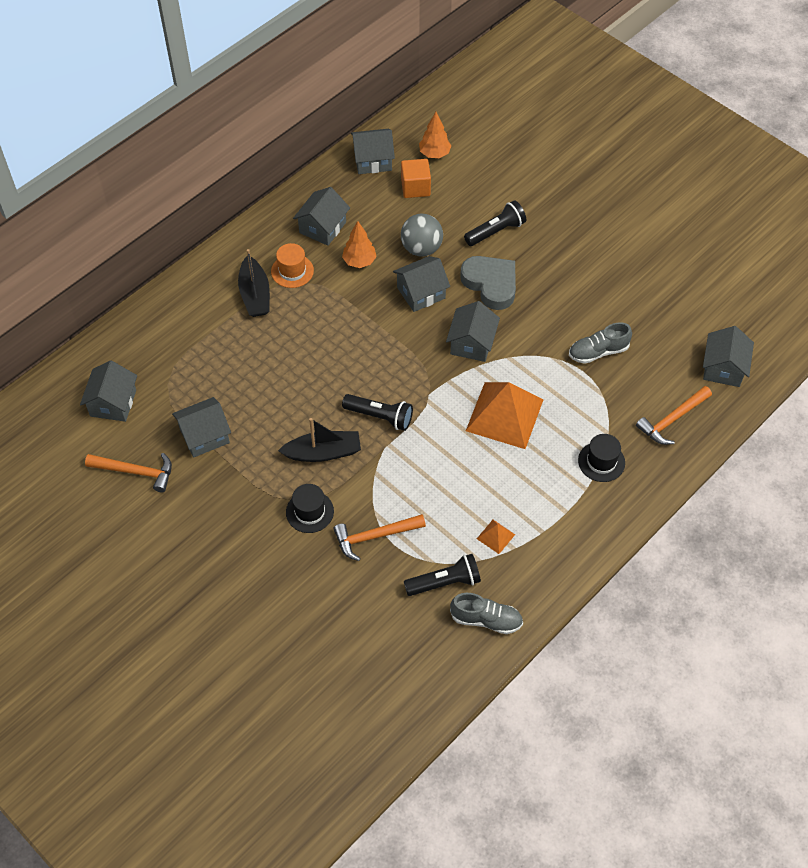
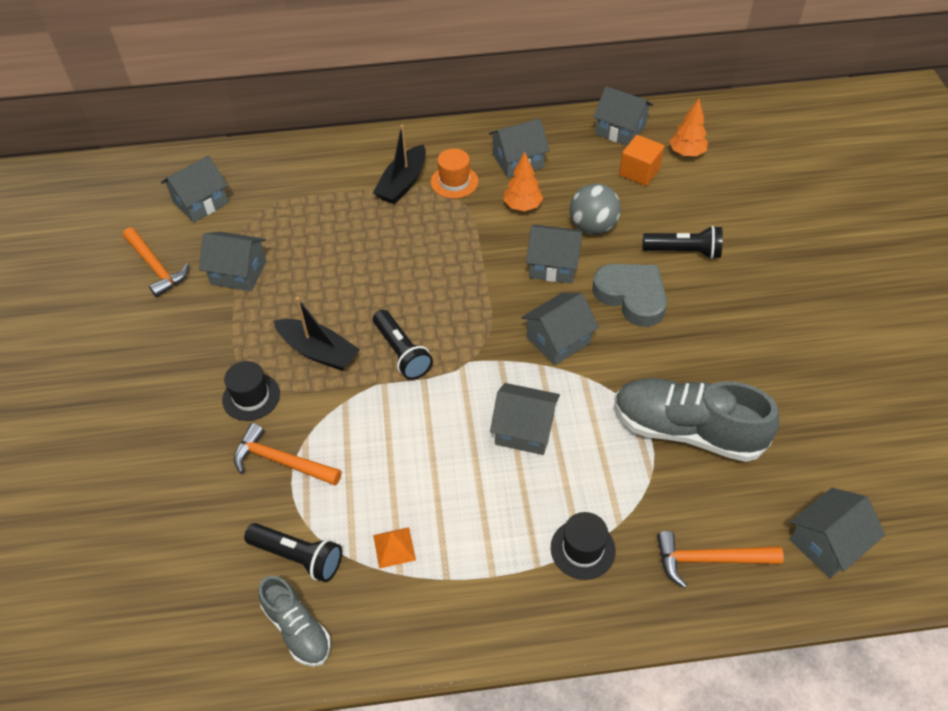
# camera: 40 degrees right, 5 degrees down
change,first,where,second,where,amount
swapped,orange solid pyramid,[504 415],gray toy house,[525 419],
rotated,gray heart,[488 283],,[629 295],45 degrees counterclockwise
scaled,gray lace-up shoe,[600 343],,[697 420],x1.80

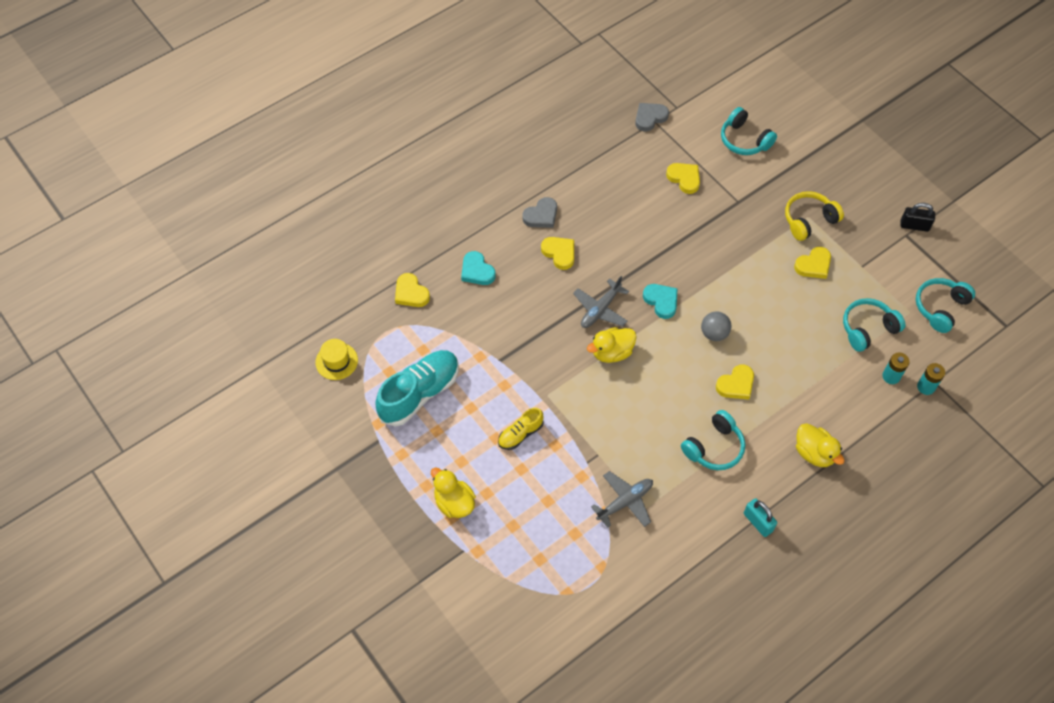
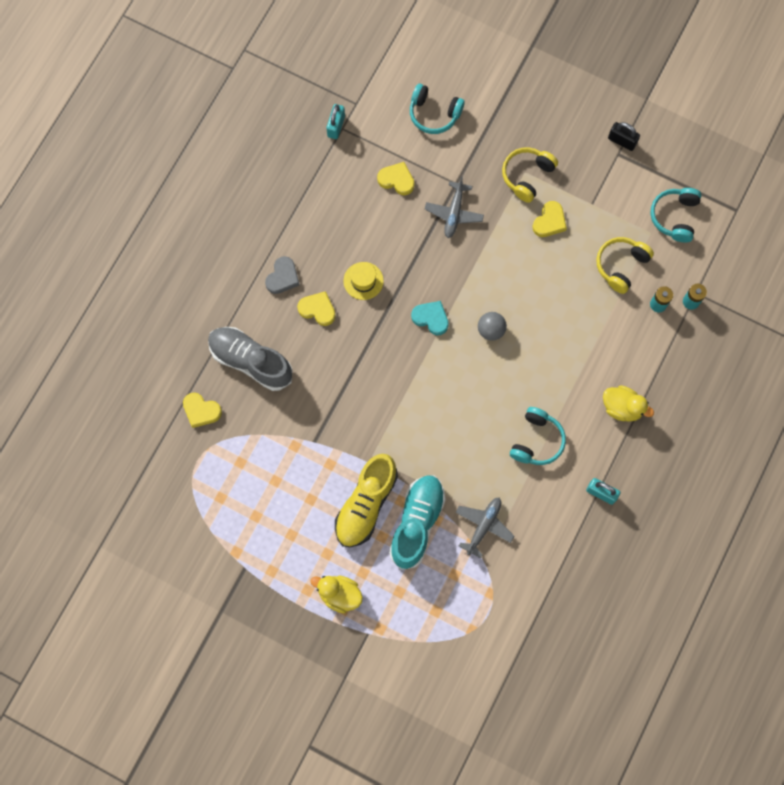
# camera: 25 degrees left, 15 degrees up
change,first,where,second,where,amount
gone,yellow toy duck,[612 345],,,
gone,yellow heart,[735 382],,,
shifted,yellow hat,[336 359],,[364 281],
shifted,turquoise lace-up shoe,[417 388],,[417 522],
shifted,gray aeroplane,[601 302],,[454 207],
swapped,turquoise heart,[478 268],gray lace-up shoe,[250 359],
swapped,gray heart,[652 117],turquoise padlock,[335 121],
repainted,turquoise headset,[874 325],yellow headset,[625 265],
rotated,ebony padlock,[917 217],,[624 136],45 degrees clockwise
scaled,yellow lace-up shoe,[521 429],,[366 500],x1.91

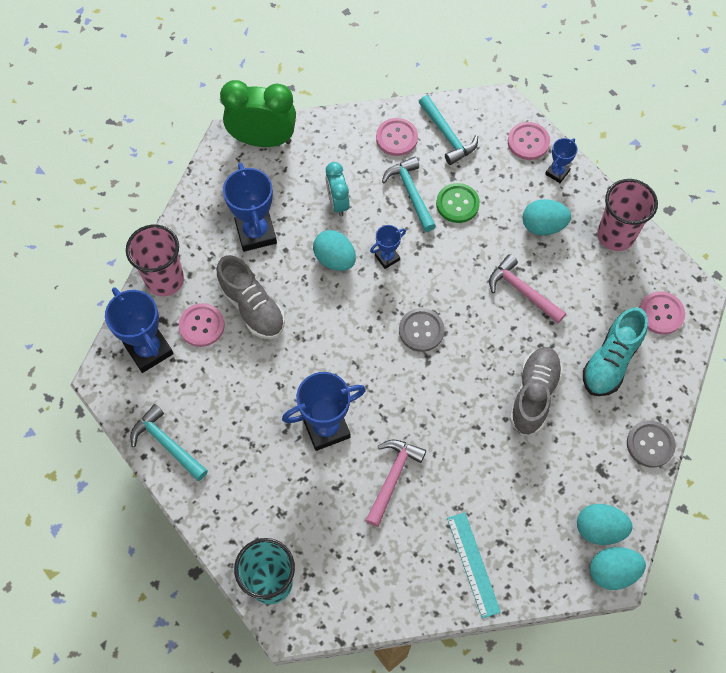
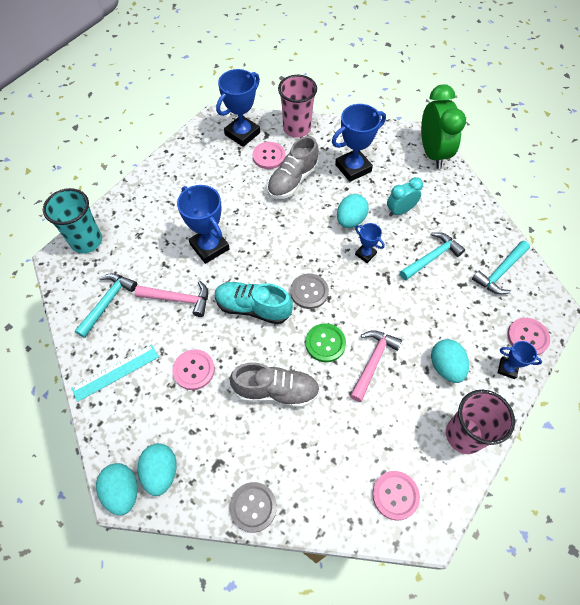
# camera: 75 degrees right, 5 degrees down
change,first,where,second,where,amount
shifted,turquoise claw hammer,[169 442],,[106 306],
shifted,rose-pink shirt button,[397 137],,[193 369],
shifted,green shirt button,[458 203],,[325 342],
shifted,turquoise lace-up shoe,[615 351],,[254 303],

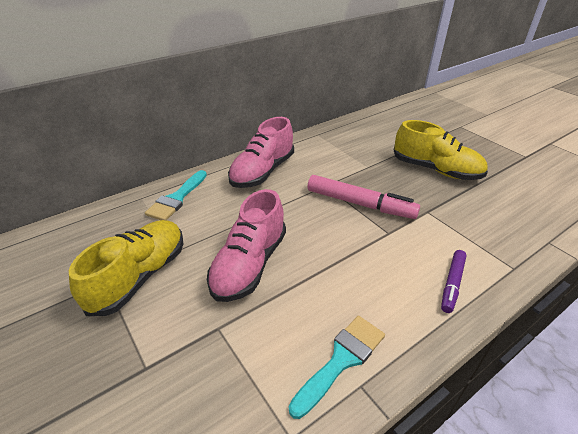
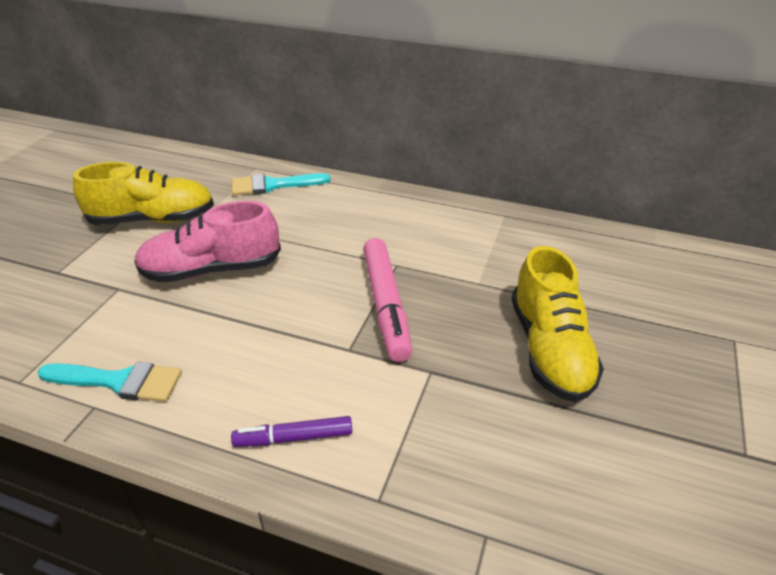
# camera: 55 degrees right, 0 degrees up
change,first,where,second,where,amount
gone,rose-pink lace-up shoe,[261 152],,,

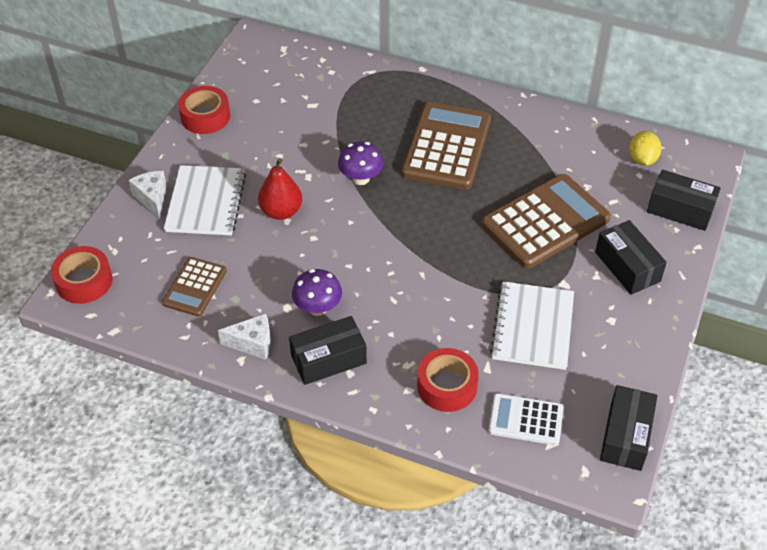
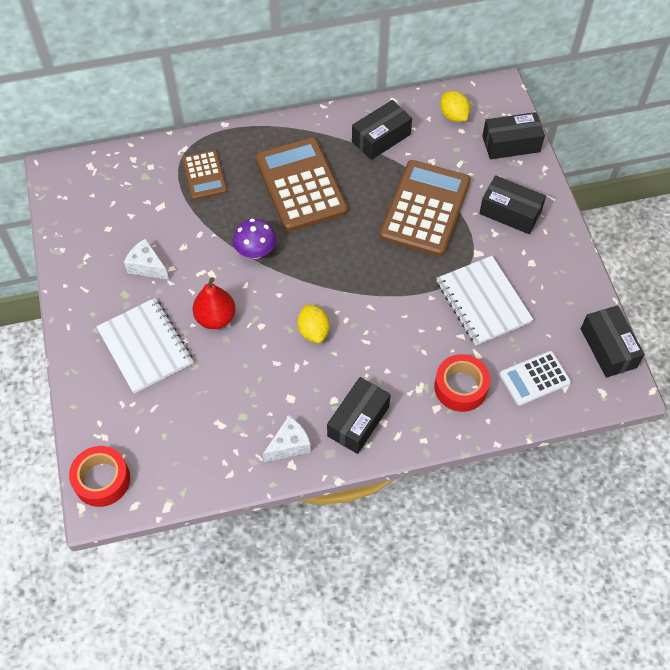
# camera: 35 degrees left, 10 degrees up
change,first,where,second,where,amount
gone,scarlet tape,[204 110],,,
gone,purple fungus,[317 292],,,
new,,,yellow toy lemon,[313 323],
new,,,ebony parcel,[382 130],
shifted,snow-white cheese wedge,[148 195],,[146 259],
shifted,dark brown calculator,[194 287],,[204 175],

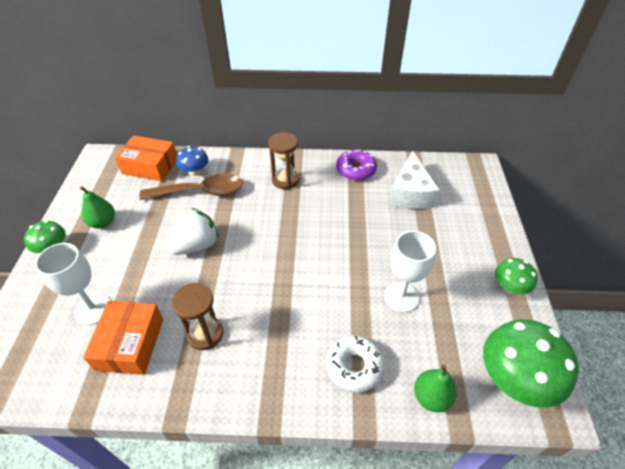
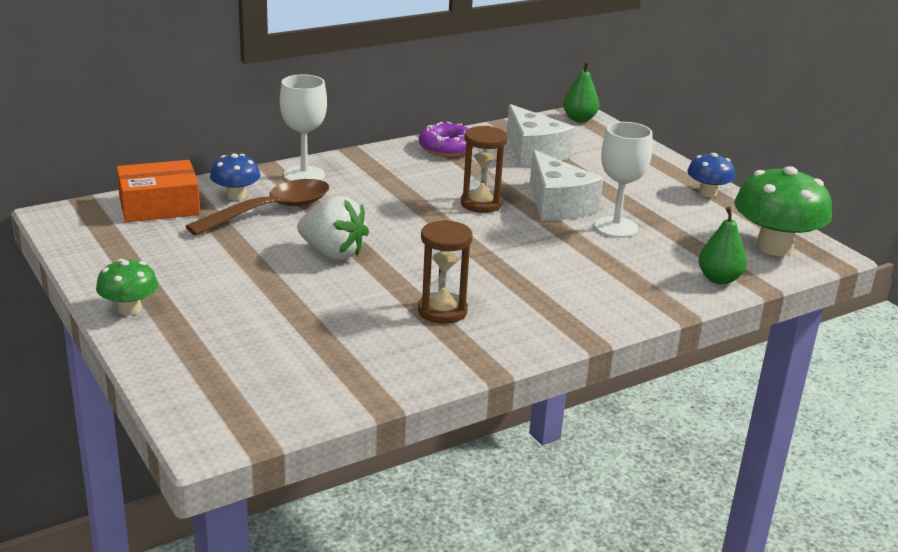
# camera: 35 degrees left, 20 degrees down
change,first,where,second,where,amount
gone,orange parcel,[123 338],,,
gone,snow-white glazed donut,[355 364],,,
new,,,snow-white cheese wedge,[566 185],
shifted,snow-white wine glass,[72 284],,[303 127],
shifted,green pear fruit,[97 207],,[581 91],
shifted,dark brown sand timer,[283 160],,[484 169],
repainted,green fungus,[516 276],royal blue fungus,[711 175],
rotated,snow-white strawberry,[193 231],,[333 228],105 degrees clockwise

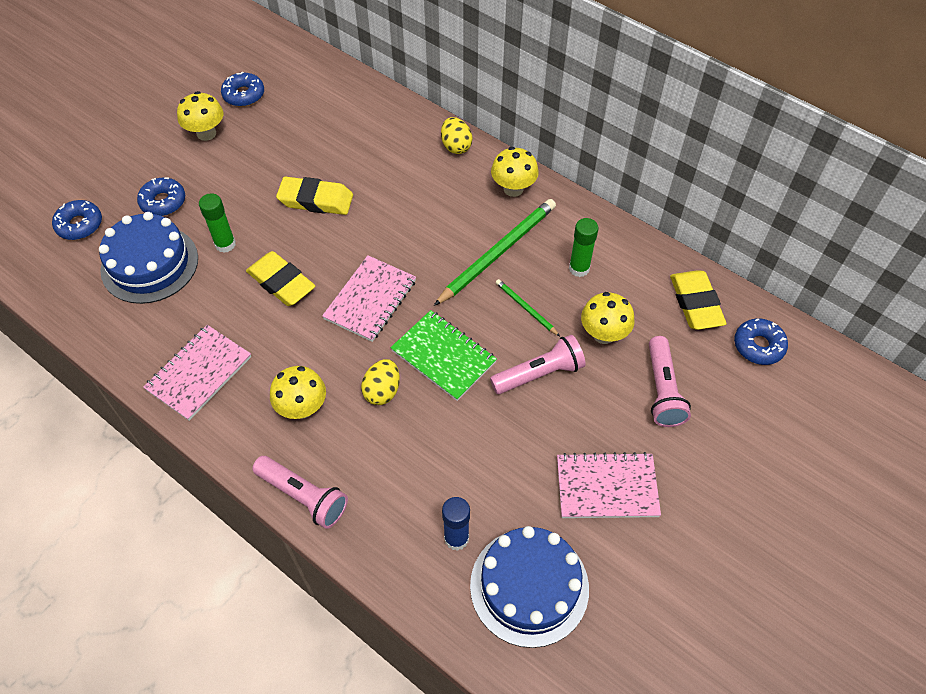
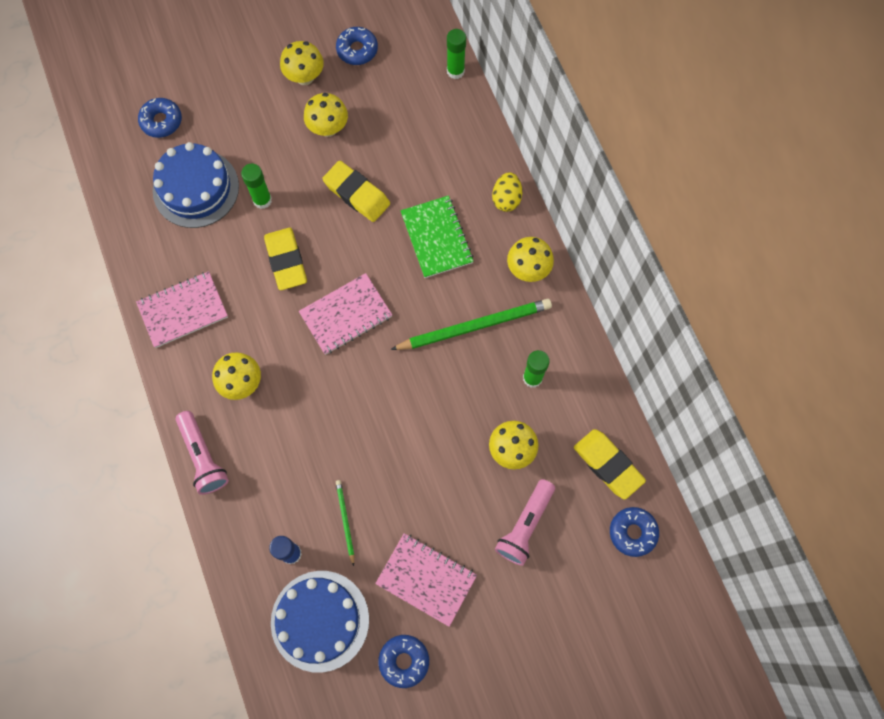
# camera: 30 degrees right, 15 degrees up
change,first,where,second,where,amount
gone,yellow toy egg,[380 382],,,
gone,rose-pink torch,[538 364],,,
new,,,yellow fungus,[326 115],
new,,,green glue stick,[456 54],
shifted,royal blue glazed donut,[161 197],,[403 661],
shifted,green exercise book,[443 355],,[437 237],
shifted,green lead pencil,[528 307],,[345 523],
rotated,yellow eraser,[698 300],,[610 464],60 degrees counterclockwise

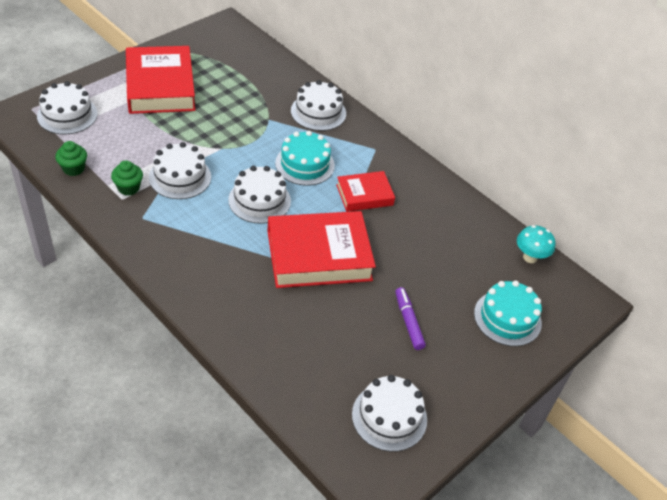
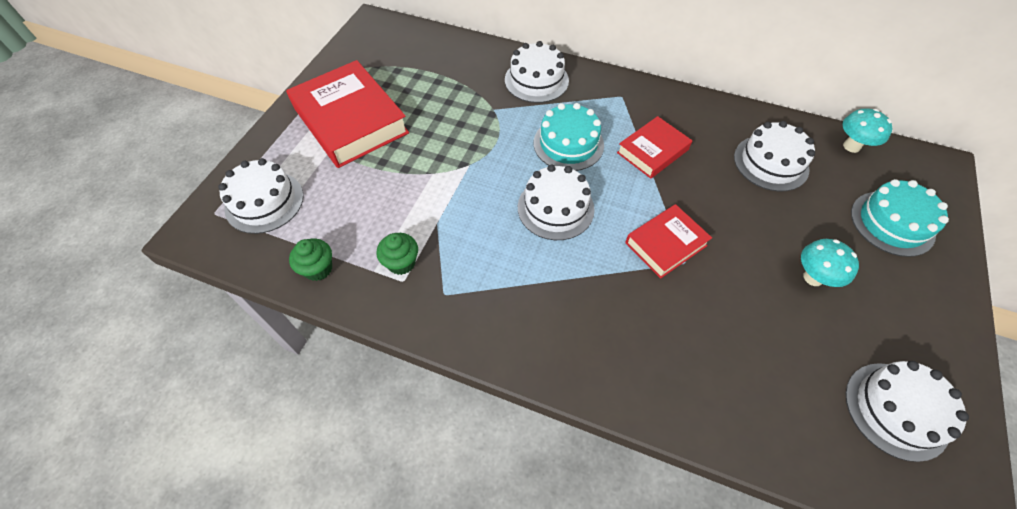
# camera: 20 degrees left, 10 degrees up
change,first,where,second,where,amount
shifted,snow-white gateau,[180 170],,[774 156],
swapped,purple marker,[410 318],turquoise fungus,[830 263],
scaled,scarlet book,[321 249],,[668 241],x0.55

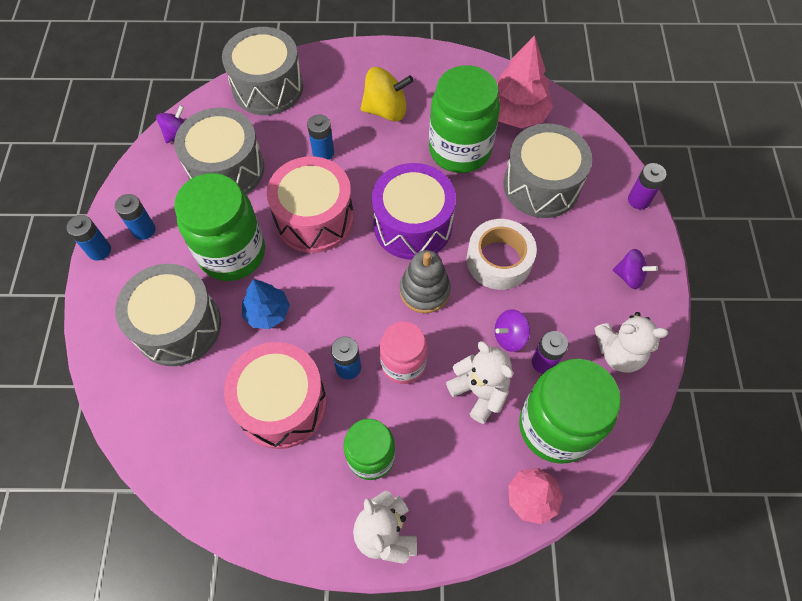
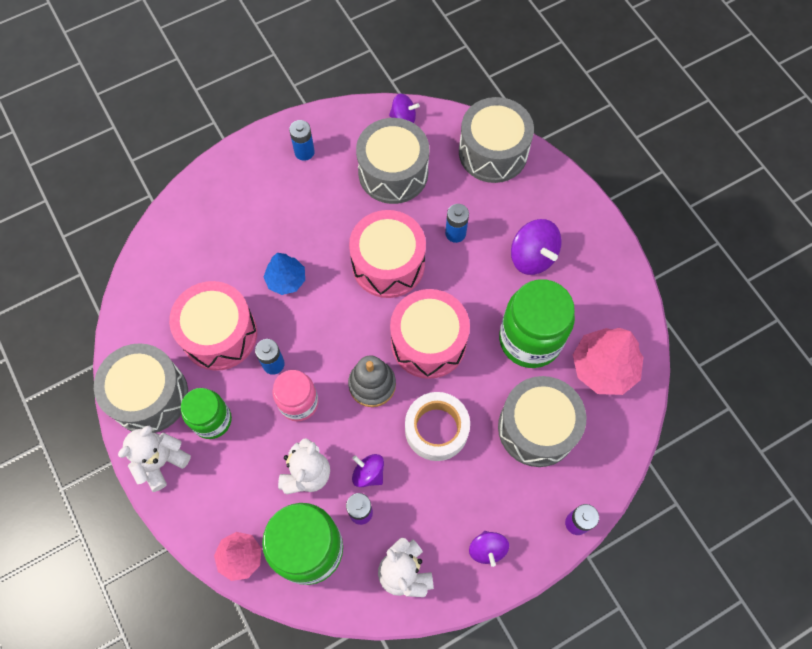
# camera: 60 degrees right, 5 degrees up
change,first,where,second,where,amount
gone,royal blue battery,[88 238],,,
gone,green preserve jar,[219 227],,,
shifted,gray toy drum,[168 315],,[141 388],
repainted,yellow spinning top,[387 94],purple spinning top,[536 247],
repainted,purple toy drum,[414 211],rose-pink toy drum,[430 334],

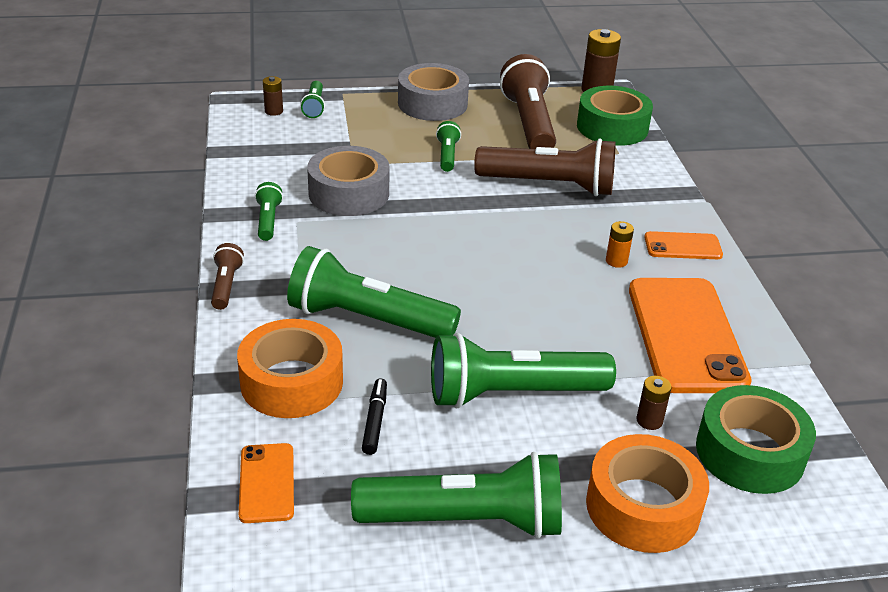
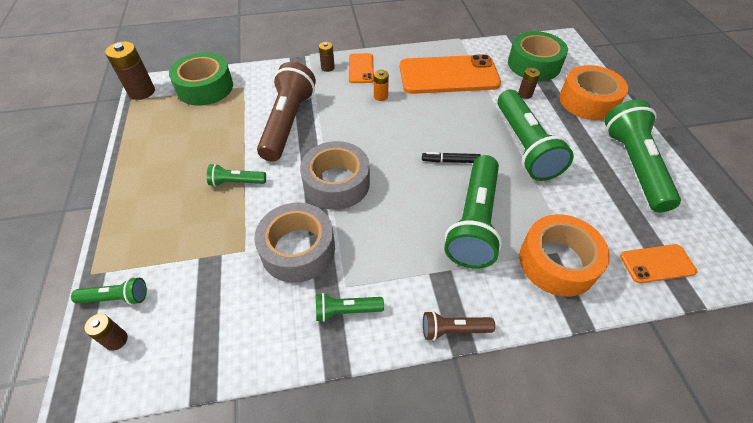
# camera: 90 degrees left, 15 degrees up
change,first,where,second,where,amount
gone,dark brown torch,[528 101],,,
new,,,dark brown battery,[327 57],
shifted,ebony marker,[374 416],,[451 157],
shifted,gray tape,[433 92],,[335 175],

